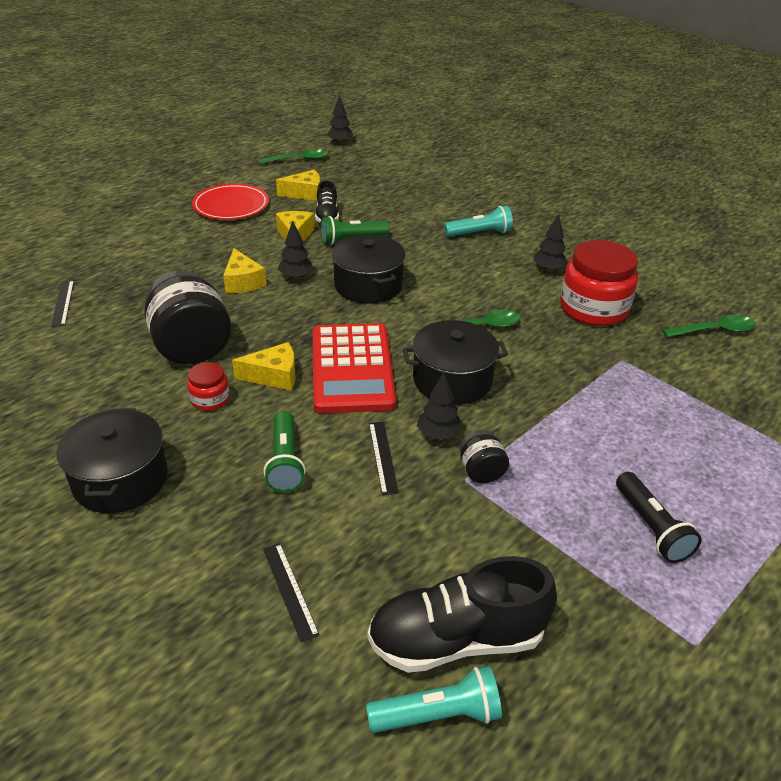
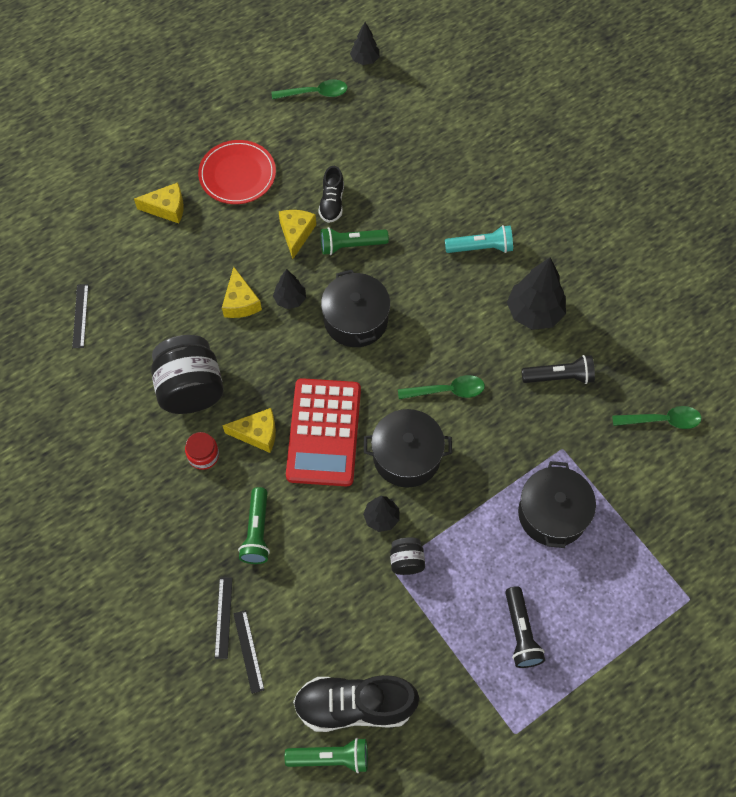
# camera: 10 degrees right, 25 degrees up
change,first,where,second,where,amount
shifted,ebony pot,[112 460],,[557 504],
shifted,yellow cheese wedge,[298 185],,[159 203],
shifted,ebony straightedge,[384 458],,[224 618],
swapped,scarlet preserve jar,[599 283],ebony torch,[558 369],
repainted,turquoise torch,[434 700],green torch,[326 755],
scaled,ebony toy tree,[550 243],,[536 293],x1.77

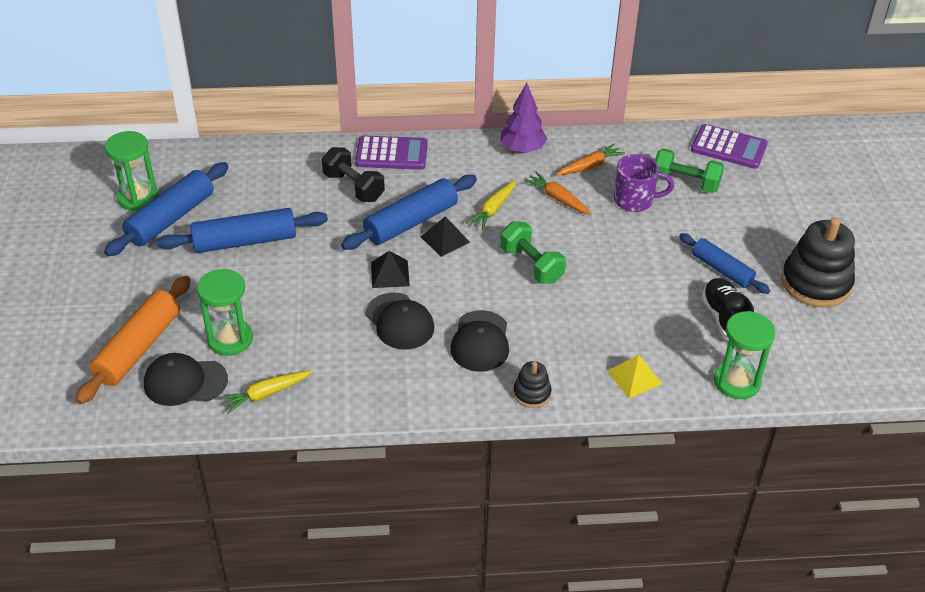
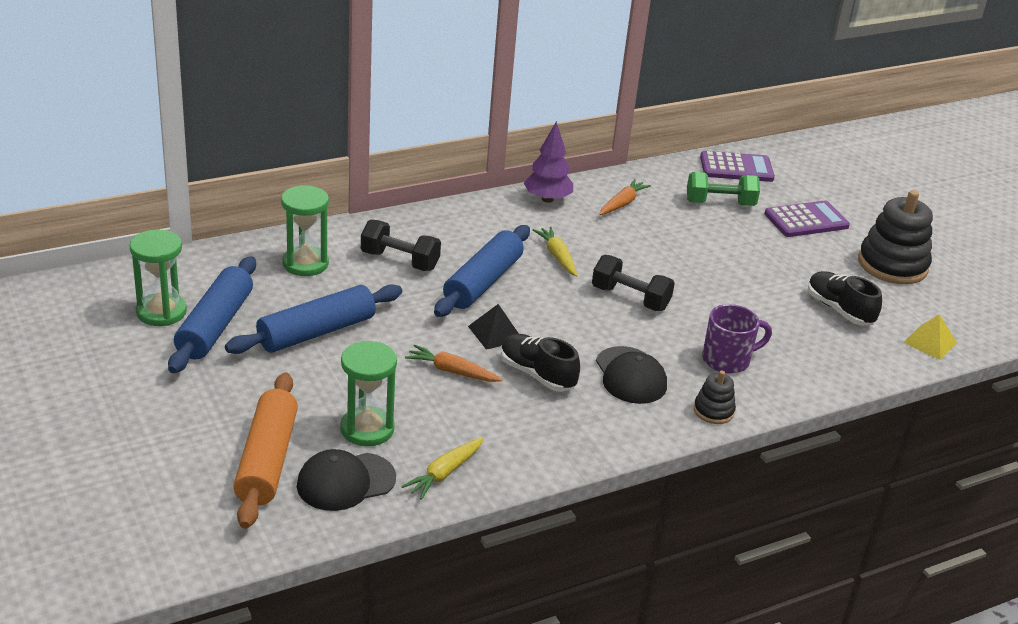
# camera: 25 degrees left, 10 degrees down
change,first,where,second,where,amount
gone,ebony solid pyramid,[445 236],,,
gone,royal blue rolling pin,[724 263],,,
shifted,purple calculator,[391 153],,[807 219],
shifted,orange carrot,[558 193],,[454 363],
shifted,yellow solid pyramid,[634 376],,[930 337],
shifted,purple tea mug,[644 183],,[737 339],
shifted,green sand timer,[745 355],,[305 230],
swapped,ebony peaked cap,[400 321],ebony lace-up shoe,[540 363],
repainted,green hand weight,[533 252],ebony hand weight,[633 283],
rotated,yellow carrot,[491 205],,[555 252],150 degrees clockwise

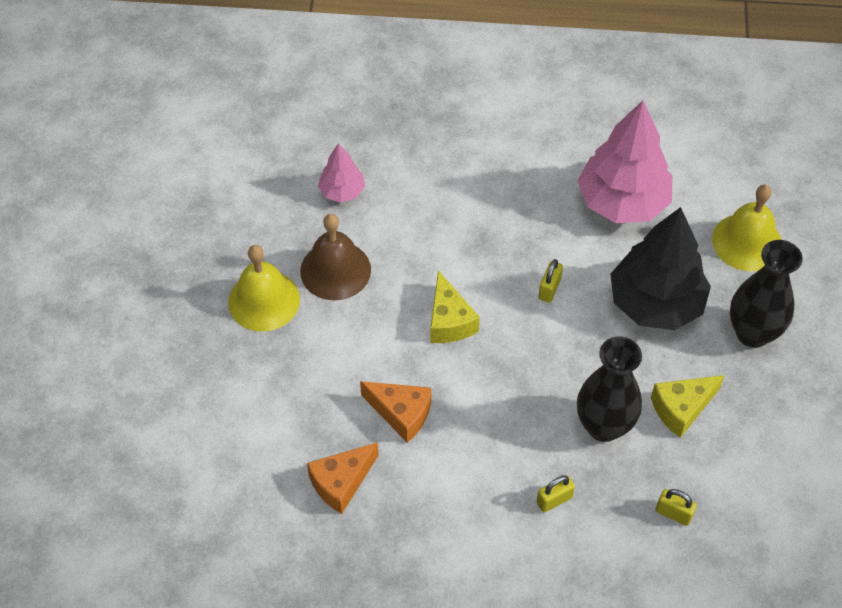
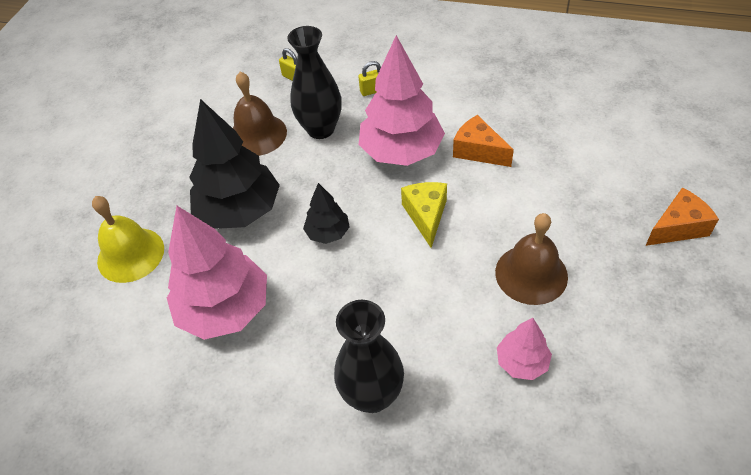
# camera: 165 degrees left, 5 degrees down
change,first,where,second,where,amount
gone,yellow school bell,[264 288],,,
new,,,rose-pink toy tree,[402 100],
shifted,orange cheese wedge,[343 478],,[682 216],
shifted,ebony tall vase,[766 294],,[369 356],
swapped,yellow padlock,[551 281],ebony toy tree,[326 213],
swapped,yellow cheese wedge,[688 406],dark brown school bell,[260 114],

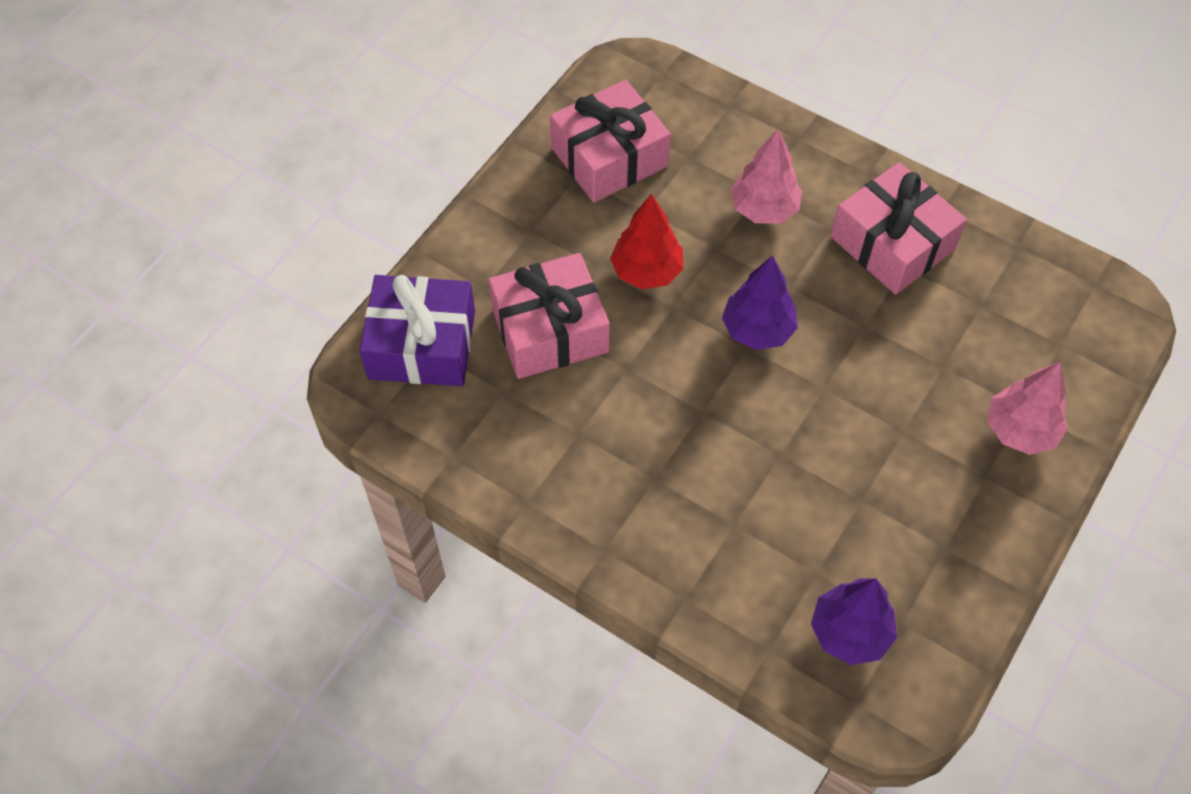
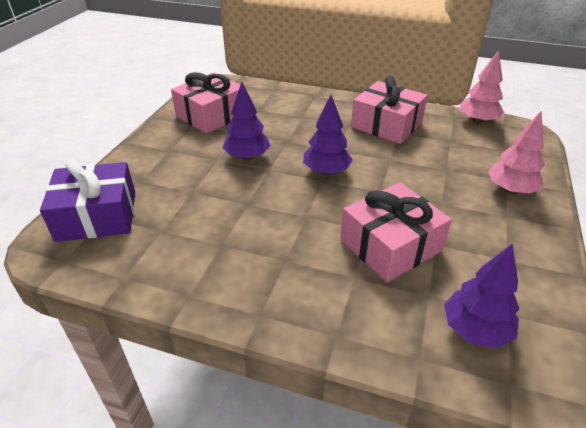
# camera: 15 degrees left, 20 degrees down
change,first,where,second,where,amount
shifted,rose-pink gift,[549 316],,[396 232],
shifted,rose-pink toy tree,[766 176],,[482 87],
repainted,scarlet toy tree,[646 241],purple toy tree,[246 121],

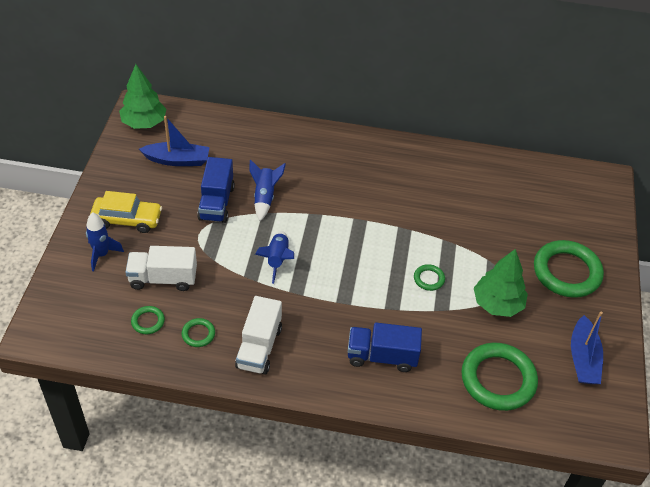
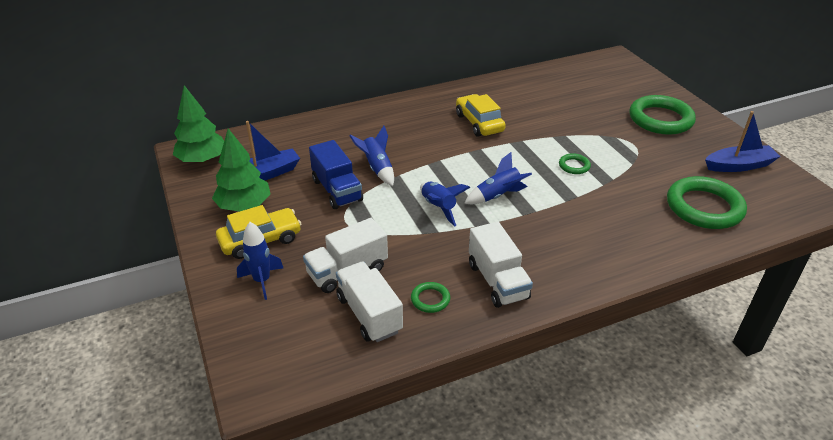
# camera: 30 degrees left, 10 degrees down
change,first,where,second,where,amount
gone,royal blue truck,[385 347],,,
new,,,yellow toy car,[481 115],
new,,,royal blue spaceship,[498 178],
shifted,green toy tree,[501 283],,[241 170],
swapped,green ring,[148 320],snow-white truck,[369 301],
rotated,royal blue toy boat,[587 347],,[743 141],75 degrees counterclockwise

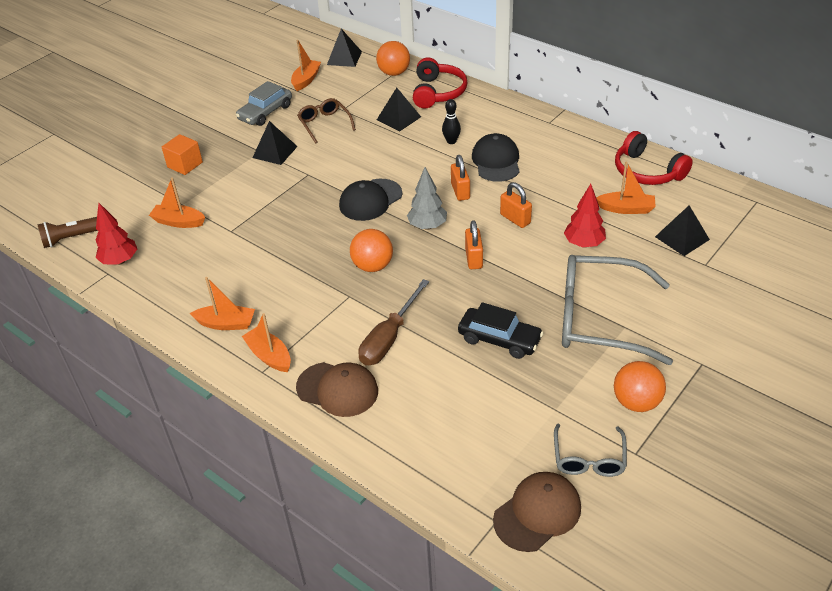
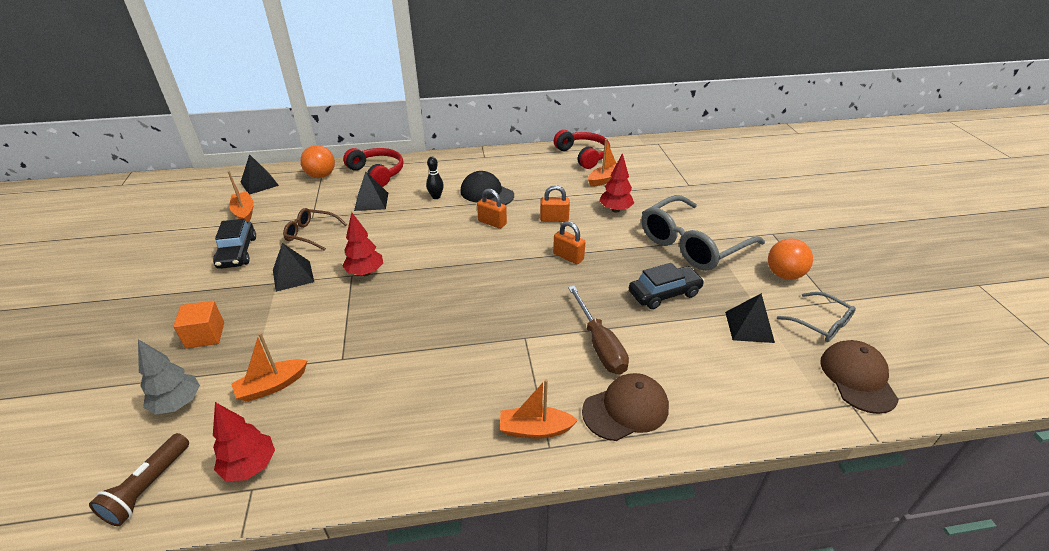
# camera: 50 degrees left, 5 degrees down
change,first,where,second,where,amount
gone,orange toy boat,[222 303],,,
gone,ebony peaked cap,[370 200],,,
gone,orange sphere,[371 250],,,
new,,,scarlet toy tree,[362 244],
shifted,gray toy tree,[427 198],,[169 377],
shifted,ebony solid pyramid,[682 230],,[750 318],
repainted,gray toy car,[264 103],ebony toy car,[234 244],
rotated,scarlet headset,[654 158],,[582 149],120 degrees counterclockwise

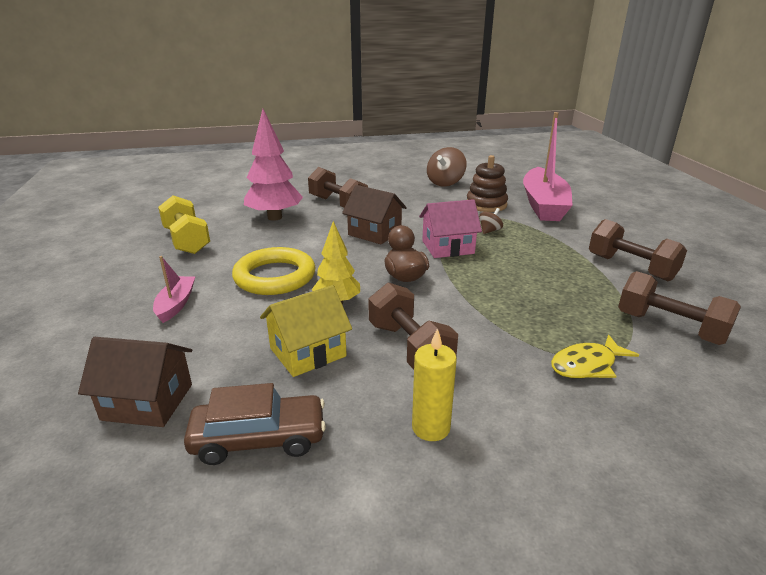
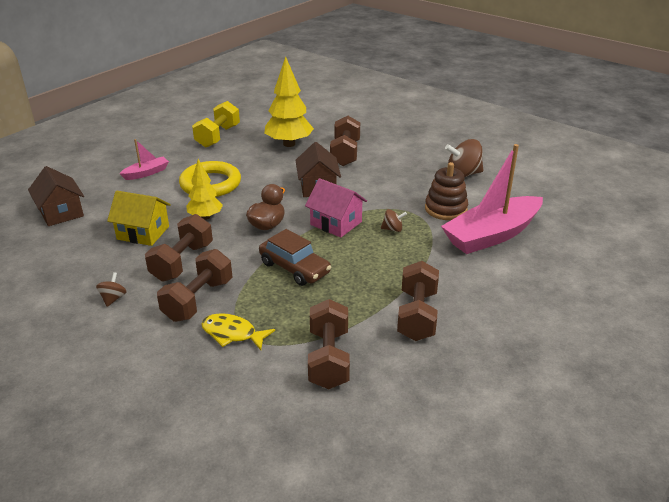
# camera: 50 degrees right, 5 degrees up
change,first,where,second,where,amount
new,,,dark brown hand weight,[195 285],
shifted,dark brown toy car,[255 424],,[295 257],
swapped,yellow pillar candle,[434 385],dark brown spinning top,[111 289],
repainted,rose-pink toy tree,[273 165],yellow toy tree,[289 101],

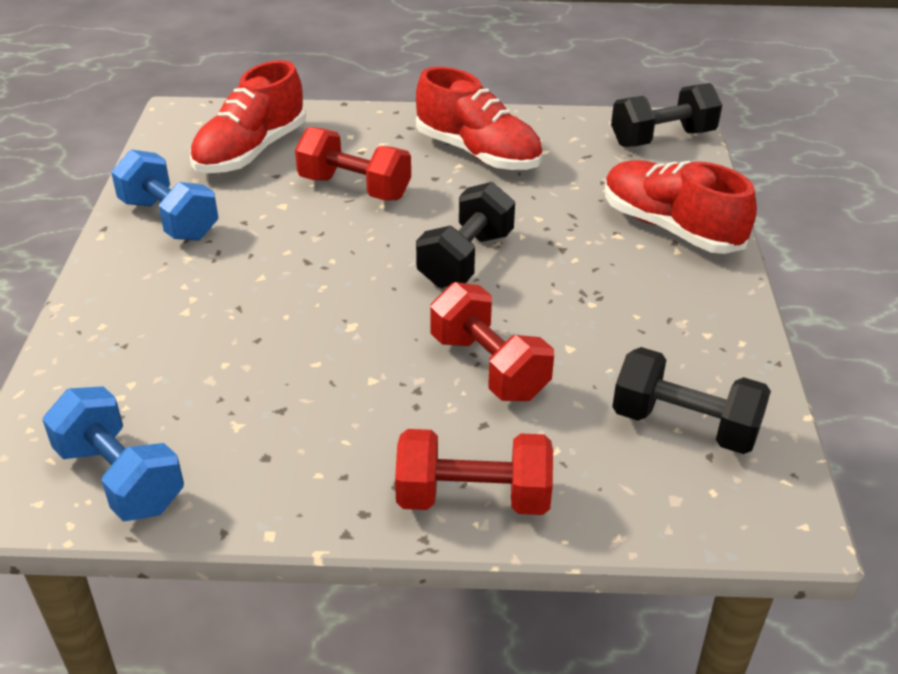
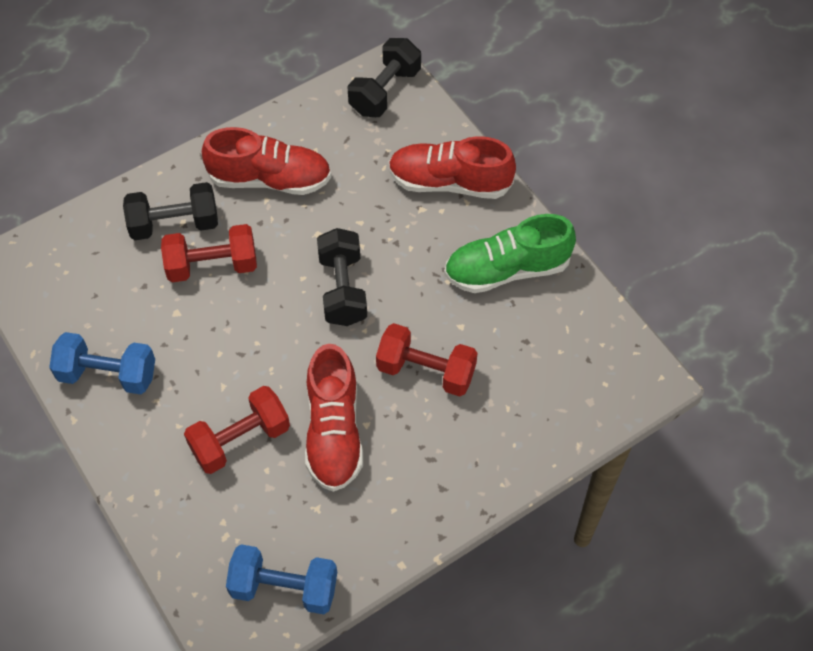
# camera: 35 degrees left, 20 degrees up
change,first,where,second,where,amount
new,,,green lace-up shoe,[510 253],
shifted,scarlet lace-up shoe,[248 116],,[334 418],
shifted,scarlet hand weight,[474 472],,[237 430],
shifted,ebony hand weight,[691 400],,[170 211],

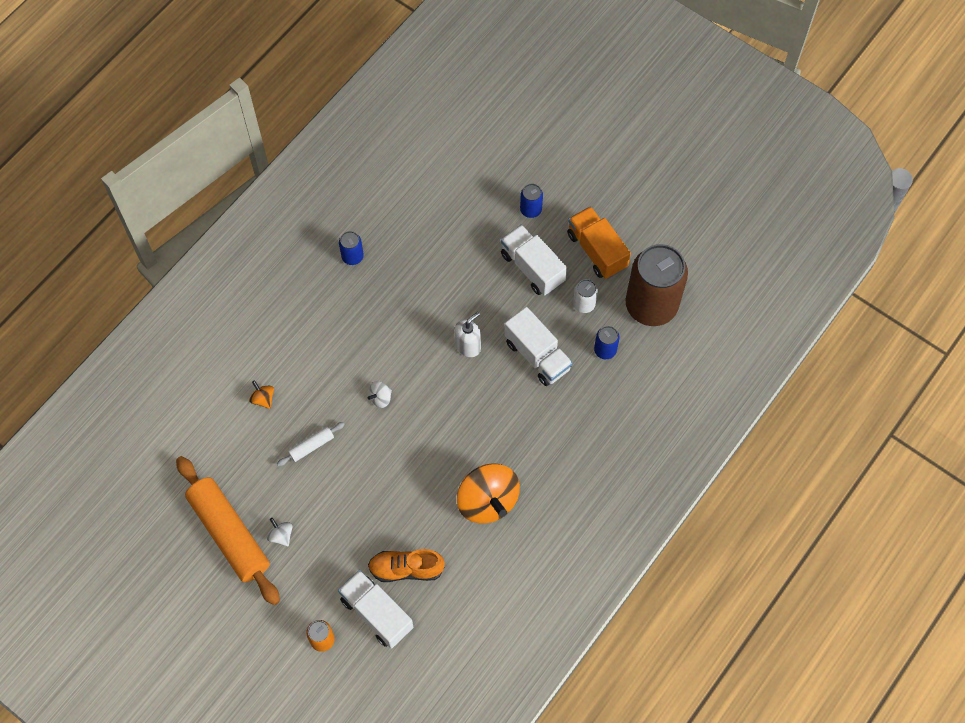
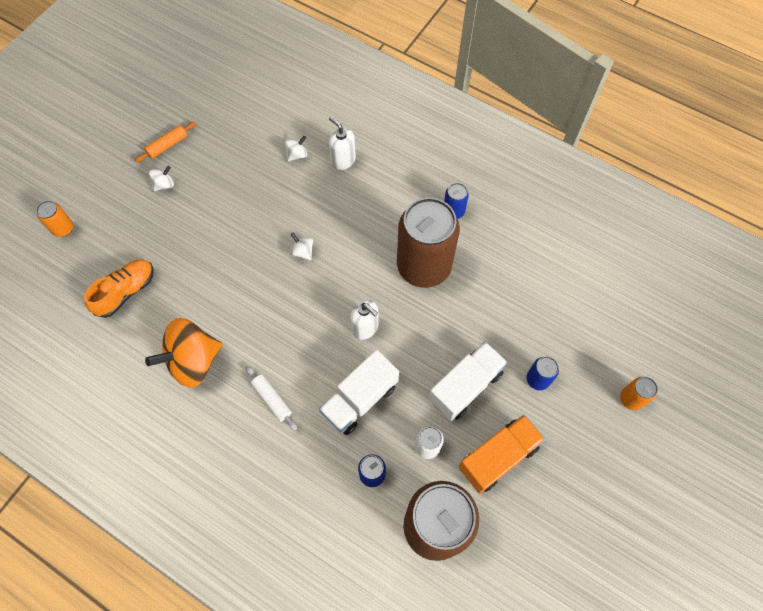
# camera: 85 degrees right, 0 degrees up
change,first,where,second,where,amount
gone,snow-white truck,[375 609],,,
new,,,snow-white soap pump,[342 143],
new,,,dark brown soda can,[428 242],
new,,,orange soda can,[639 393],
shifted,snow-white rolling pin,[311 444],,[272 398],
repainted,orange spinning top,[261 394],snow-white spinning top,[296 148],
rotated,orange lace-up shoe,[406 565],,[119 288],45 degrees clockwise
scaled,orange rolling pin,[228 530],,[165 142],x0.44

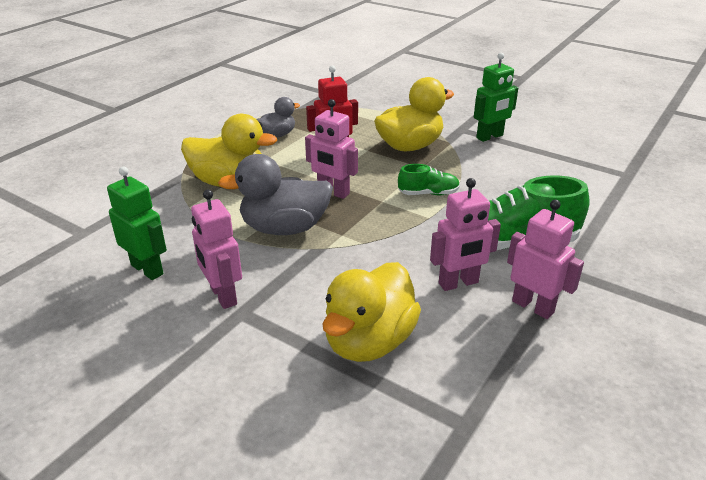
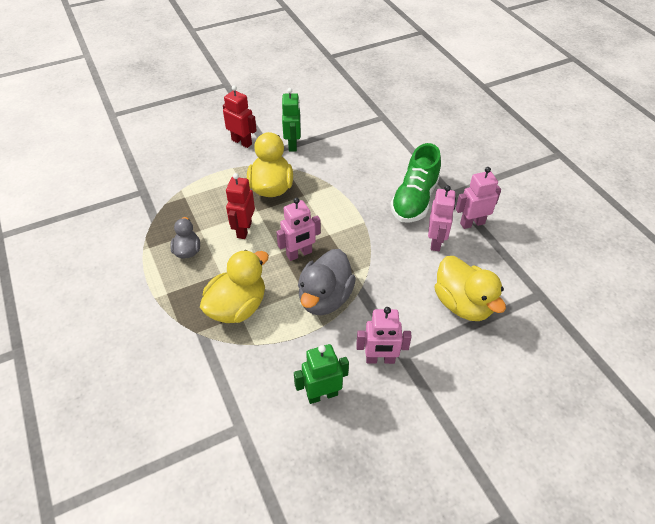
# camera: 60 degrees left, 15 degrees up
change,first,where,second,where,amount
gone,green lace-up shoe,[429 179],,,
new,,,scarlet toy robot,[240 116],

